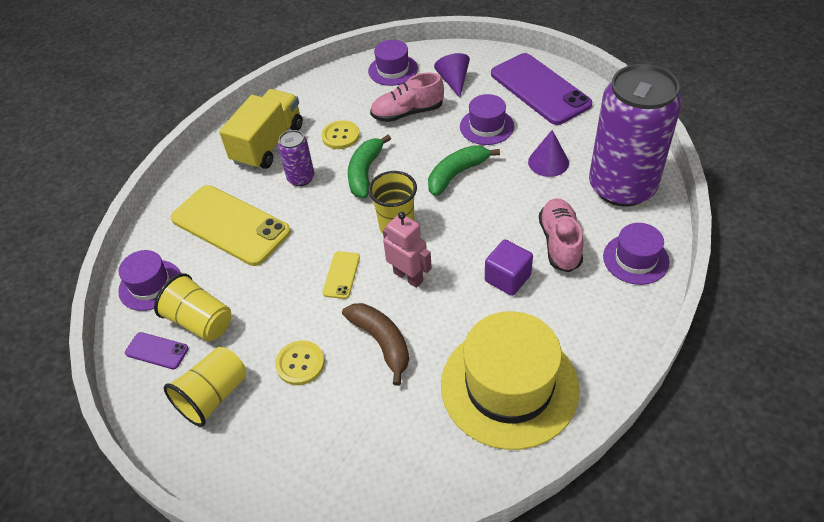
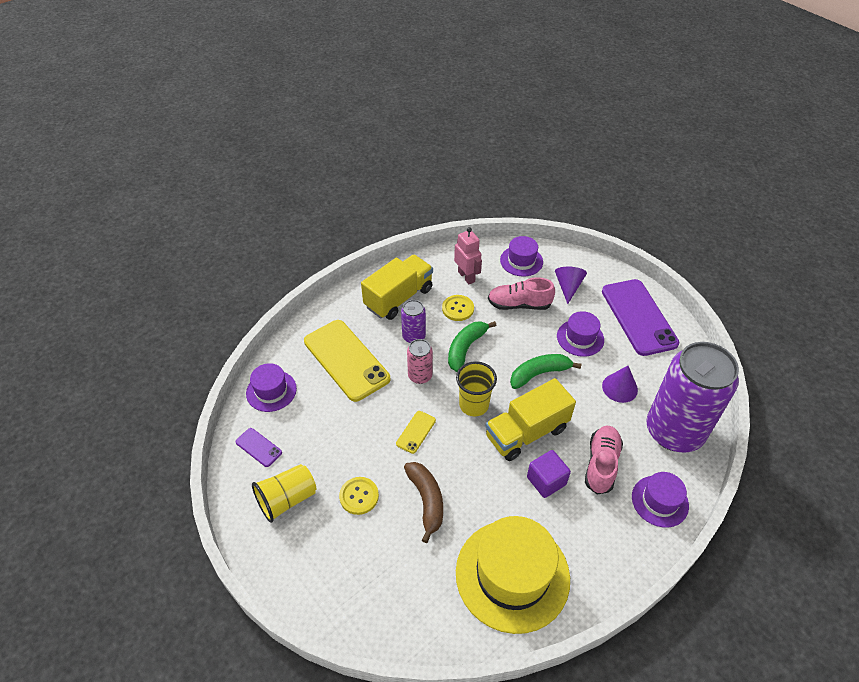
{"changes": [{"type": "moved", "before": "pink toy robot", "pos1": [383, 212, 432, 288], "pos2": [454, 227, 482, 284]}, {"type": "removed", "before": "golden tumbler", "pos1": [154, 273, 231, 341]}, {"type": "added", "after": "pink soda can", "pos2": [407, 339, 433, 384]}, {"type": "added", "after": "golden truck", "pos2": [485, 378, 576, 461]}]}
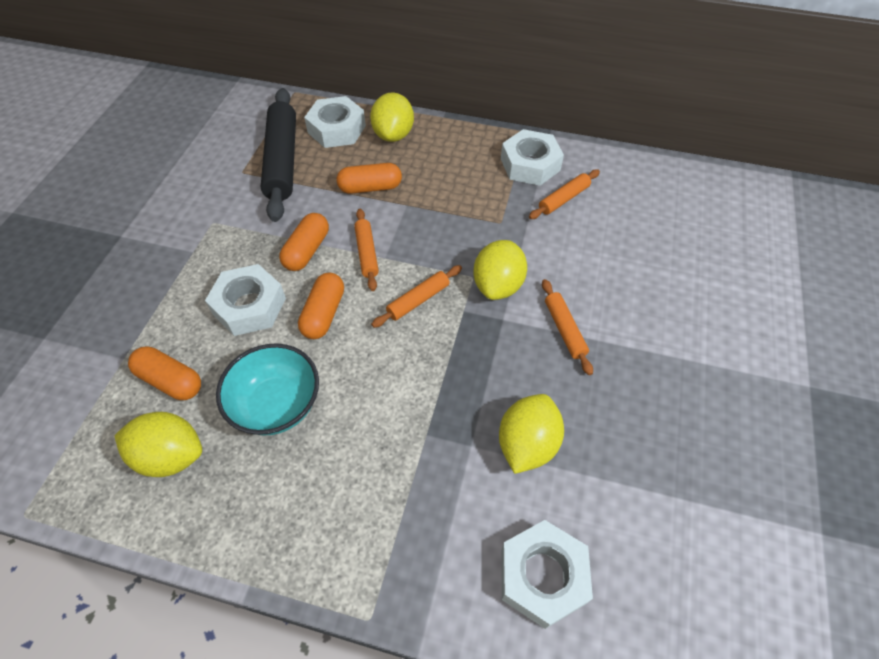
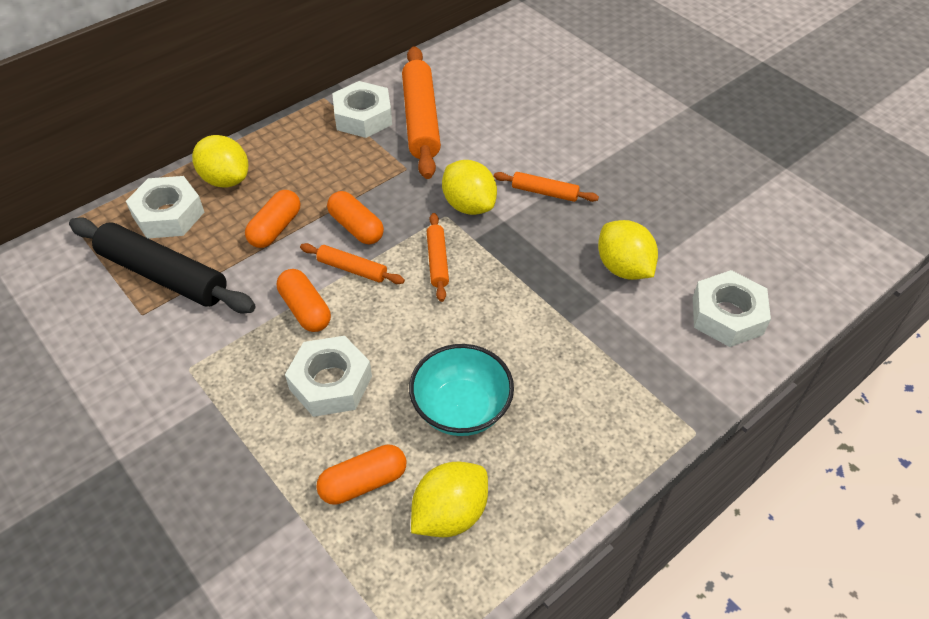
{"changes": [{"type": "resized", "before": "orange dough roller", "pos1": [529, 169, 600, 219], "pos2": [402, 46, 441, 179], "scale": 1.99}, {"type": "moved", "before": "orange pill shape", "pos1": [298, 273, 344, 339], "pos2": [327, 191, 384, 244]}]}
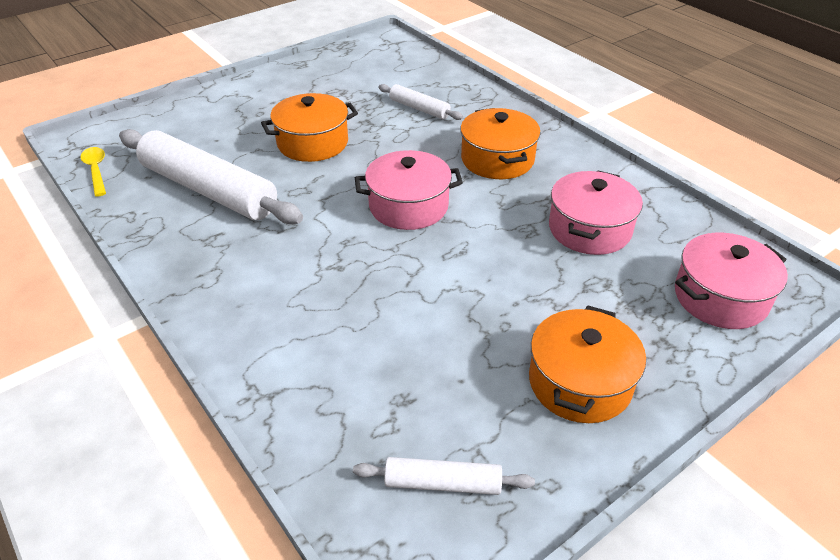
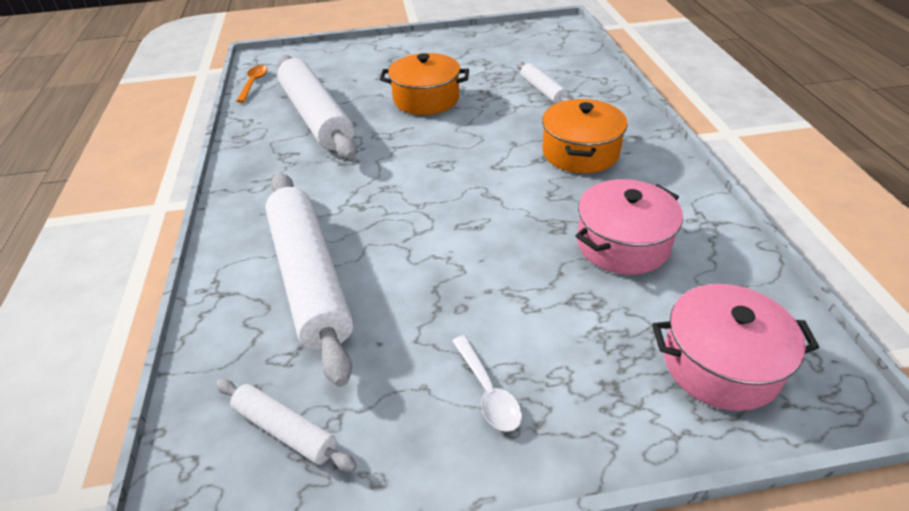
{"changes": [{"type": "recoloured", "before": "golden spoon", "after": "orange spoon", "pos1": [81, 147, 106, 197], "pos2": [237, 65, 268, 102]}, {"type": "removed", "before": "pink stockpot", "pos1": [355, 150, 463, 230]}, {"type": "replaced", "before": "orange stockpot", "after": "white spoon", "pos1": [529, 305, 646, 423], "pos2": [452, 335, 522, 432]}, {"type": "added", "after": "white dough roller", "pos2": [265, 173, 354, 387]}]}
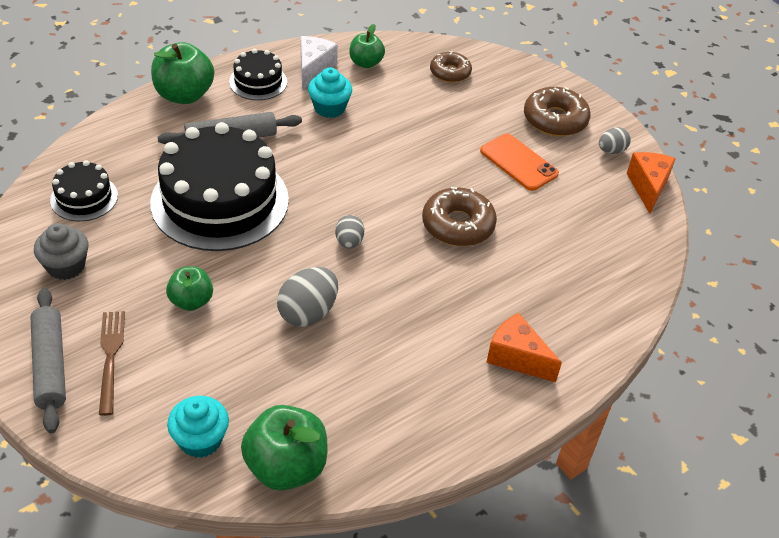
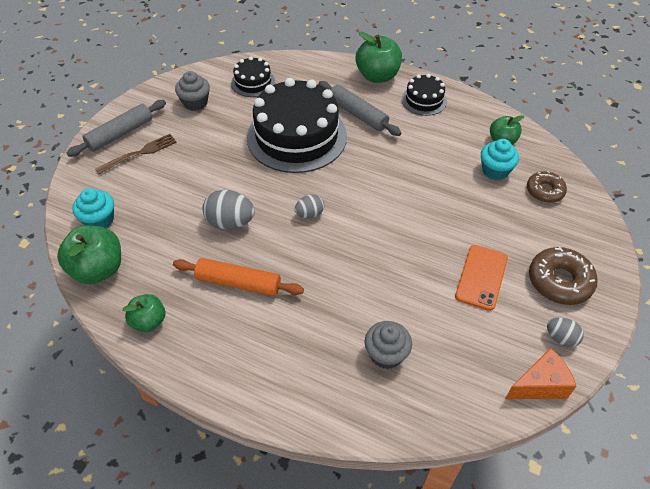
{"changes": [{"type": "removed", "before": "white piece of cheese", "pos1": [301, 36, 338, 91]}, {"type": "moved", "before": "turquoise fairy cake", "pos1": [308, 68, 352, 118], "pos2": [481, 139, 519, 180]}, {"type": "removed", "before": "brown donut", "pos1": [422, 187, 497, 246]}, {"type": "moved", "before": "leaf-green apple", "pos1": [166, 266, 213, 311], "pos2": [122, 294, 165, 332]}, {"type": "removed", "before": "orange piece of cheese", "pos1": [486, 313, 562, 382]}, {"type": "added", "after": "orange dough roller", "pos2": [173, 258, 304, 296]}, {"type": "added", "after": "gray fairy cake", "pos2": [365, 321, 412, 369]}]}
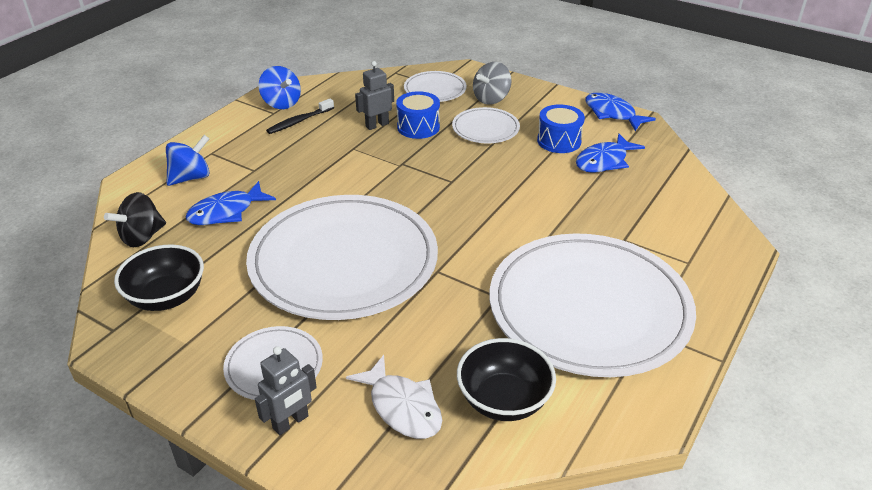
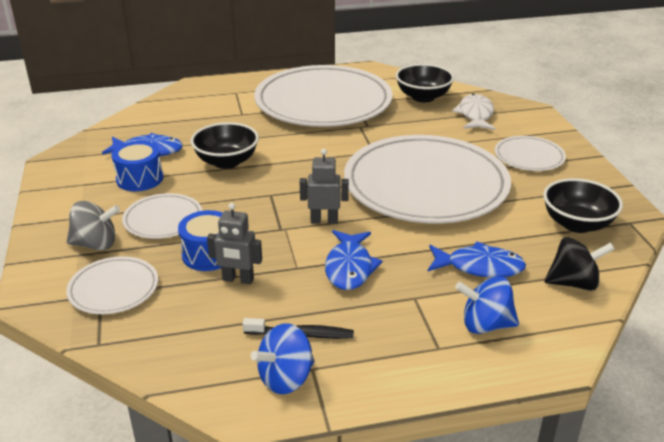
{"changes": [{"type": "turned", "before": "blue toy top", "pos1": [259, 66, 301, 109], "pos2": [251, 323, 315, 394], "turn": -135}, {"type": "moved", "before": "blue fish", "pos1": [585, 93, 656, 131], "pos2": [325, 230, 382, 290]}, {"type": "moved", "before": "gray toy robot", "pos1": [255, 346, 317, 435], "pos2": [300, 149, 349, 224]}, {"type": "added", "after": "ebony bowl", "pos2": [191, 122, 259, 169]}]}
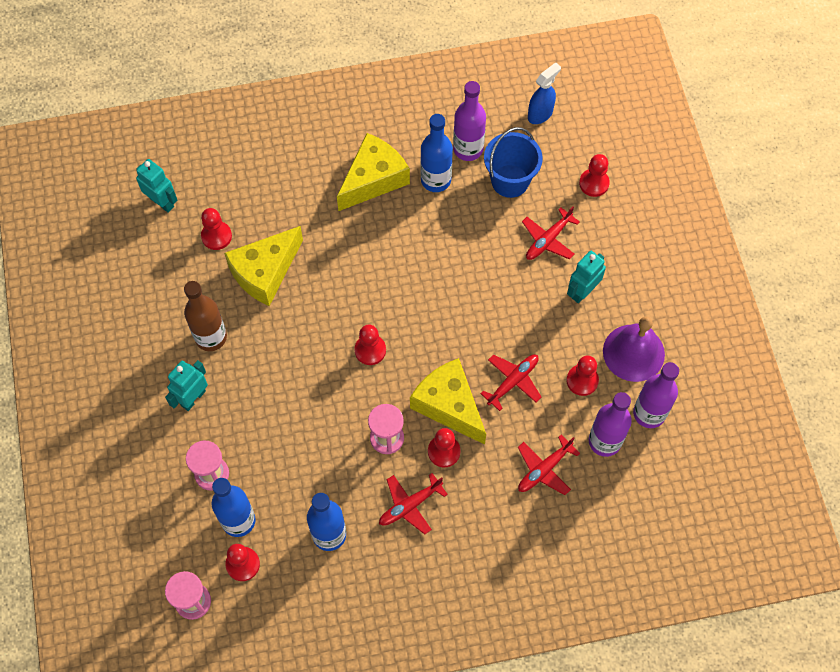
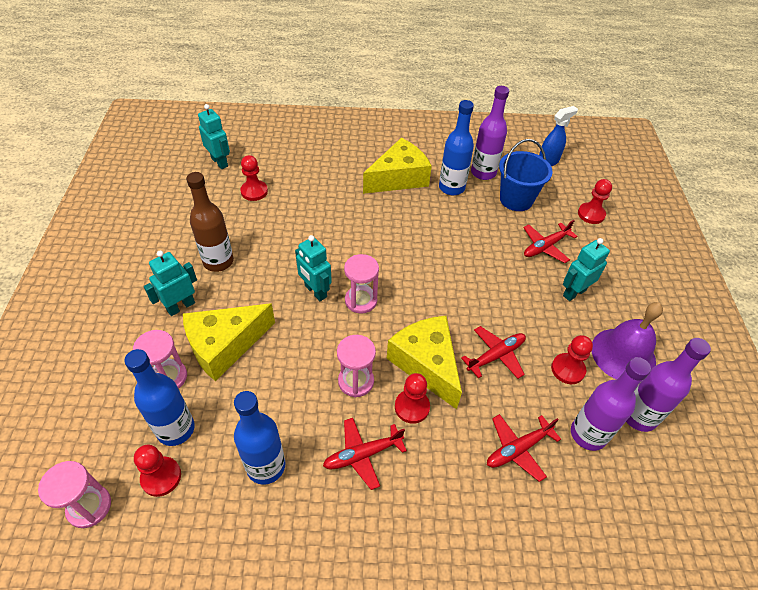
{"changes": [{"type": "moved", "before": "golden piece of cheese", "pos1": [224, 226, 303, 306], "pos2": [183, 303, 275, 381]}, {"type": "replaced", "before": "red game pawn", "after": "pink sandglass", "pos1": [354, 324, 386, 365], "pos2": [344, 254, 379, 314]}, {"type": "added", "after": "turquoise toy robot", "pos2": [295, 235, 332, 301]}]}
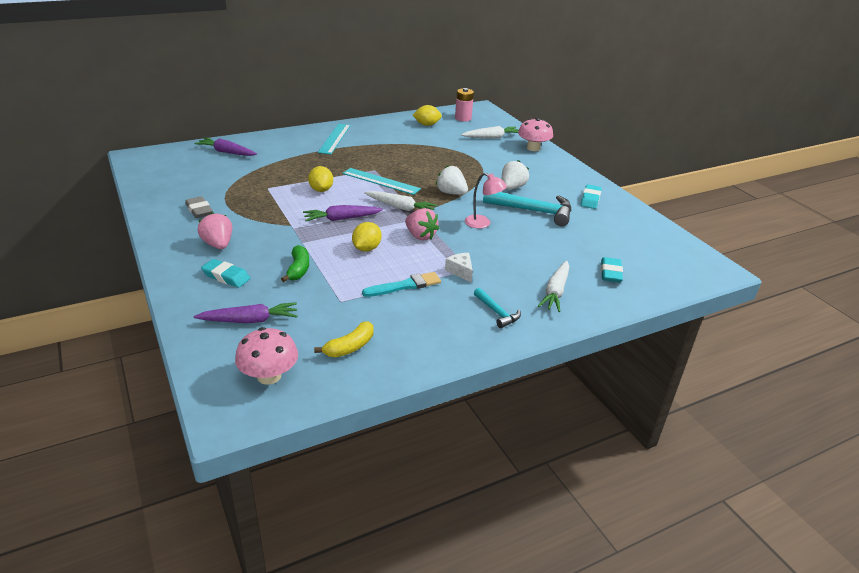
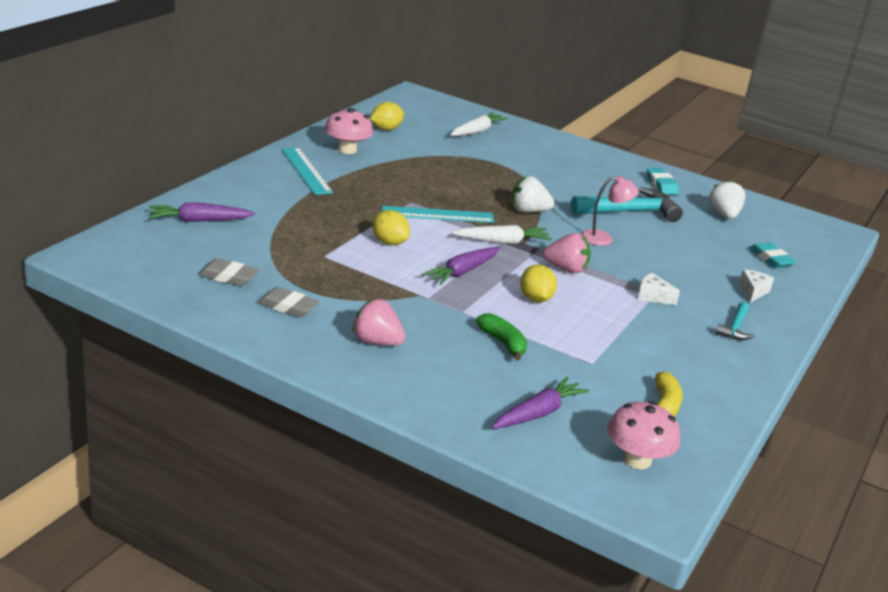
{"changes": [{"type": "removed", "before": "pink AA battery", "pos1": [455, 88, 474, 122]}, {"type": "moved", "before": "pink fungus", "pos1": [518, 118, 553, 151], "pos2": [325, 108, 373, 154]}, {"type": "moved", "before": "white strawberry", "pos1": [502, 160, 529, 190], "pos2": [709, 180, 746, 219]}, {"type": "removed", "before": "turquoise eraser", "pos1": [201, 259, 250, 288]}, {"type": "replaced", "before": "white carrot", "after": "white piece of cheese", "pos1": [538, 260, 569, 312], "pos2": [739, 269, 774, 303]}, {"type": "removed", "before": "turquoise brush", "pos1": [362, 272, 441, 297]}, {"type": "turned", "before": "turquoise claw hammer", "pos1": [474, 288, 521, 328], "pos2": [716, 302, 754, 340], "turn": 90}, {"type": "added", "after": "gray eraser", "pos2": [198, 258, 259, 286]}]}
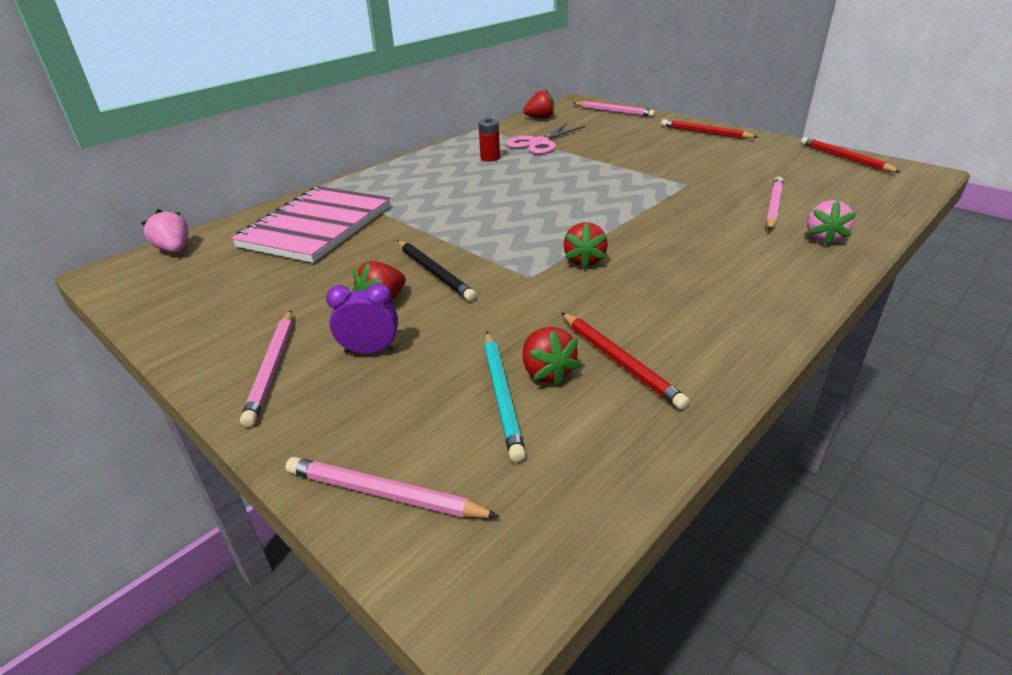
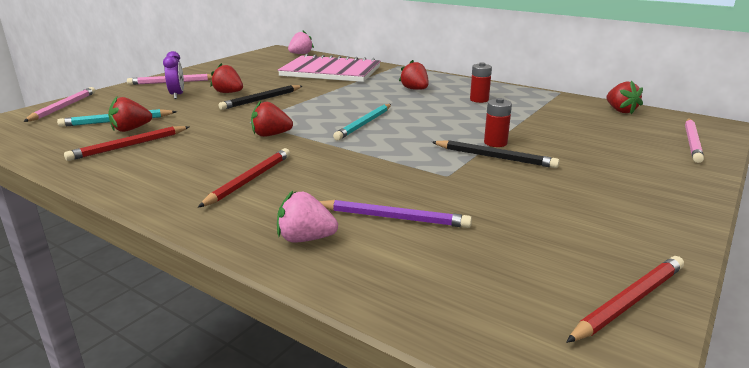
{"changes": [{"type": "moved", "before": "red pencil", "pos1": [661, 119, 757, 139], "pos2": [198, 148, 290, 207]}, {"type": "removed", "before": "pink scissors", "pos1": [506, 123, 585, 154]}, {"type": "recoloured", "before": "pink pencil", "after": "purple pencil", "pos1": [766, 177, 783, 231], "pos2": [319, 200, 472, 228]}, {"type": "added", "after": "red strawberry", "pos2": [399, 60, 429, 90]}, {"type": "added", "after": "red AA battery", "pos2": [484, 98, 512, 147]}, {"type": "added", "after": "turquoise pencil", "pos2": [333, 104, 391, 140]}, {"type": "added", "after": "ebony pencil", "pos2": [432, 140, 560, 168]}]}
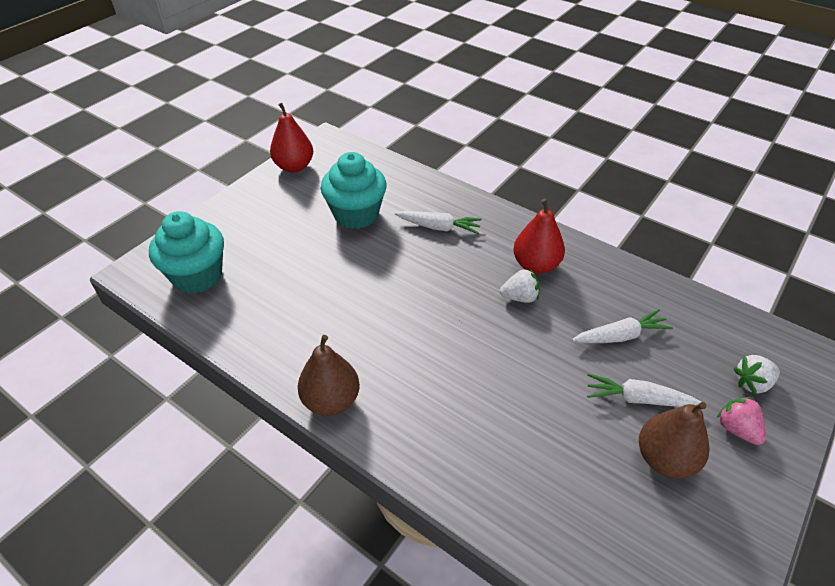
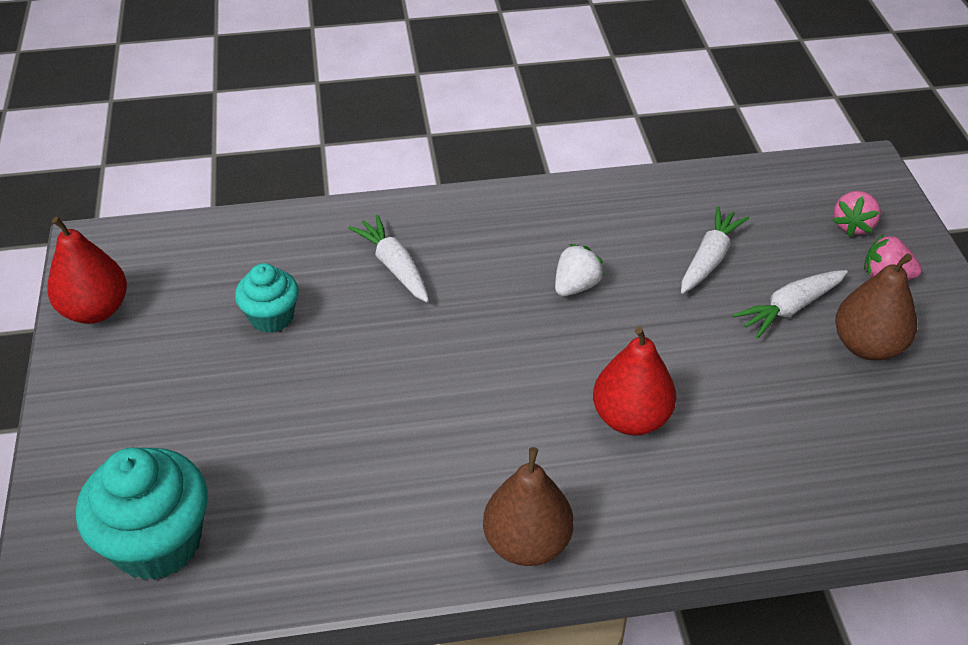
{"changes": [{"type": "resized", "before": "turquoise fairy cake", "pos1": [321, 152, 387, 229], "pos2": [235, 263, 299, 333], "scale": 0.59}, {"type": "moved", "before": "red toy pear", "pos1": [513, 199, 565, 274], "pos2": [593, 326, 676, 435]}, {"type": "turned", "before": "white carrot", "pos1": [395, 211, 482, 234], "pos2": [348, 215, 429, 302], "turn": -90}, {"type": "recoloured", "before": "white strawberry", "after": "pink strawberry", "pos1": [733, 355, 780, 394], "pos2": [833, 191, 881, 237]}]}
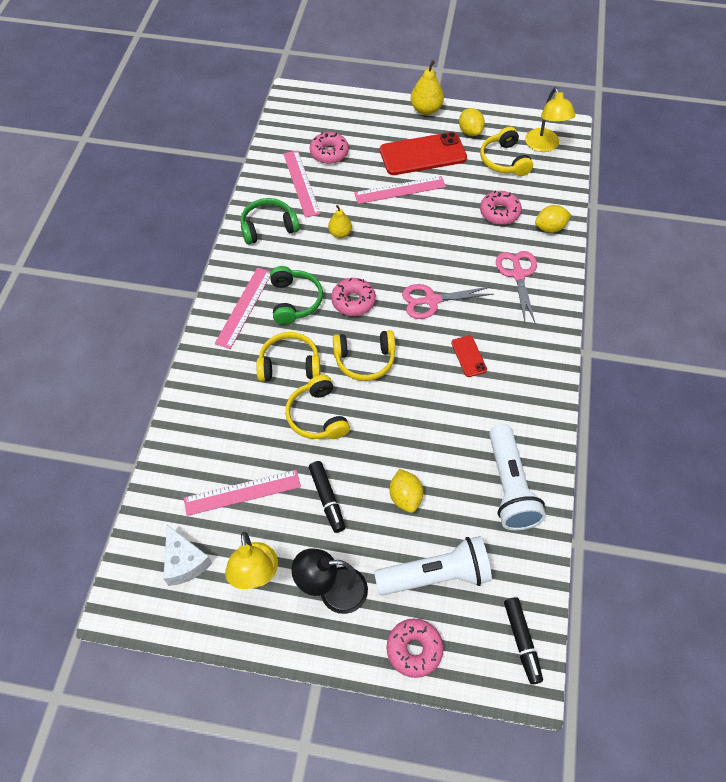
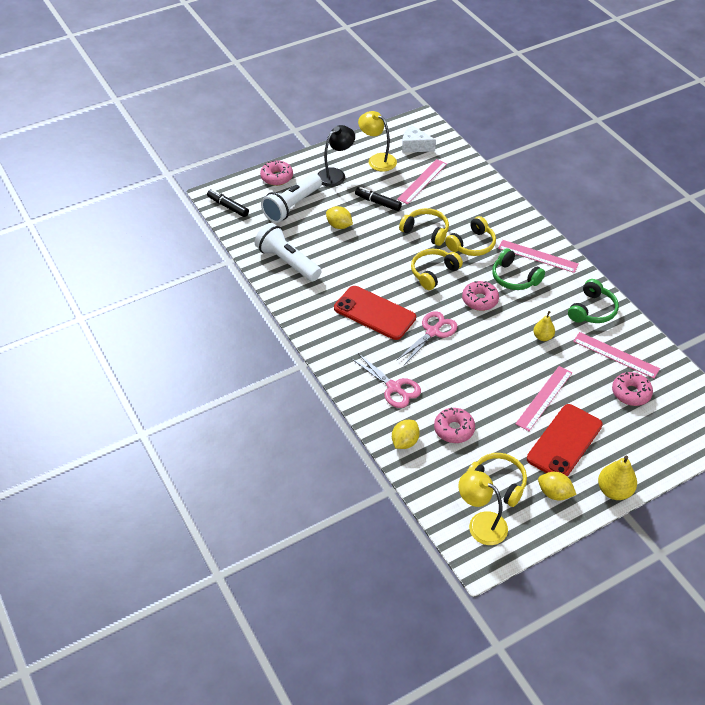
{"changes": [{"type": "turned", "before": "pink ruler", "pos1": [215, 268, 271, 349], "pos2": [498, 240, 579, 273], "turn": -45}, {"type": "resized", "before": "red phone", "pos1": [451, 335, 487, 377], "pos2": [334, 286, 416, 340], "scale": 2.13}]}
